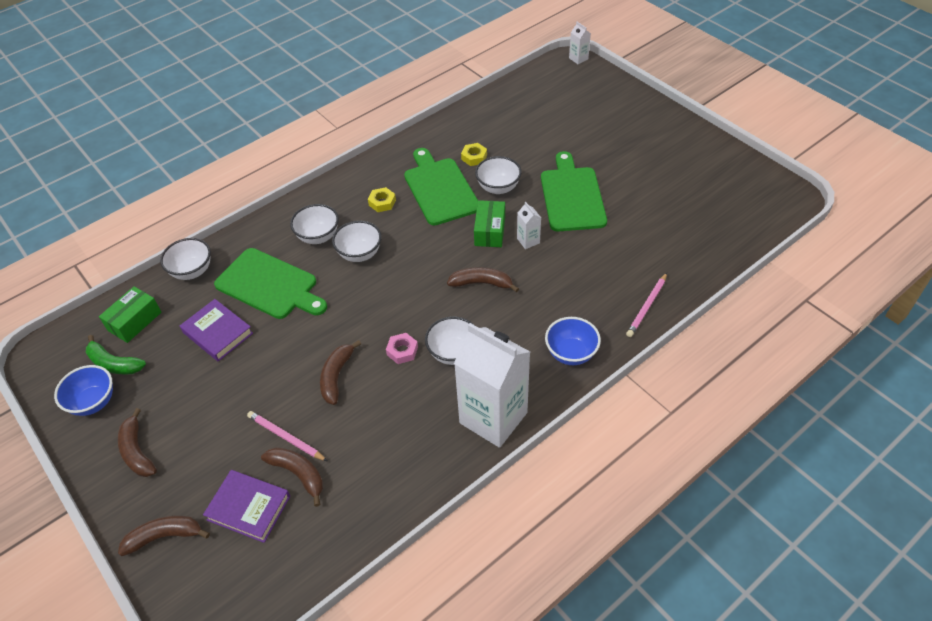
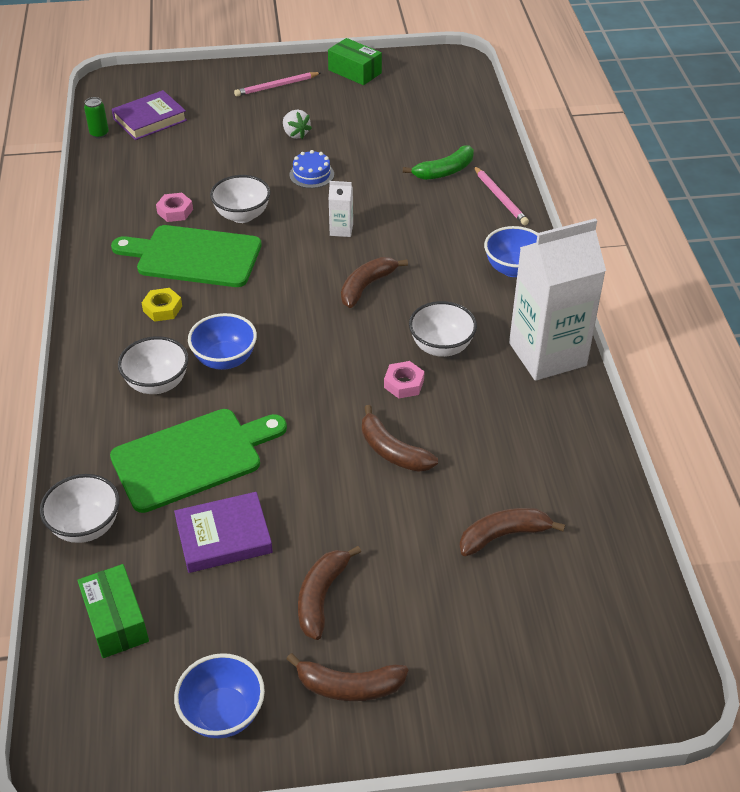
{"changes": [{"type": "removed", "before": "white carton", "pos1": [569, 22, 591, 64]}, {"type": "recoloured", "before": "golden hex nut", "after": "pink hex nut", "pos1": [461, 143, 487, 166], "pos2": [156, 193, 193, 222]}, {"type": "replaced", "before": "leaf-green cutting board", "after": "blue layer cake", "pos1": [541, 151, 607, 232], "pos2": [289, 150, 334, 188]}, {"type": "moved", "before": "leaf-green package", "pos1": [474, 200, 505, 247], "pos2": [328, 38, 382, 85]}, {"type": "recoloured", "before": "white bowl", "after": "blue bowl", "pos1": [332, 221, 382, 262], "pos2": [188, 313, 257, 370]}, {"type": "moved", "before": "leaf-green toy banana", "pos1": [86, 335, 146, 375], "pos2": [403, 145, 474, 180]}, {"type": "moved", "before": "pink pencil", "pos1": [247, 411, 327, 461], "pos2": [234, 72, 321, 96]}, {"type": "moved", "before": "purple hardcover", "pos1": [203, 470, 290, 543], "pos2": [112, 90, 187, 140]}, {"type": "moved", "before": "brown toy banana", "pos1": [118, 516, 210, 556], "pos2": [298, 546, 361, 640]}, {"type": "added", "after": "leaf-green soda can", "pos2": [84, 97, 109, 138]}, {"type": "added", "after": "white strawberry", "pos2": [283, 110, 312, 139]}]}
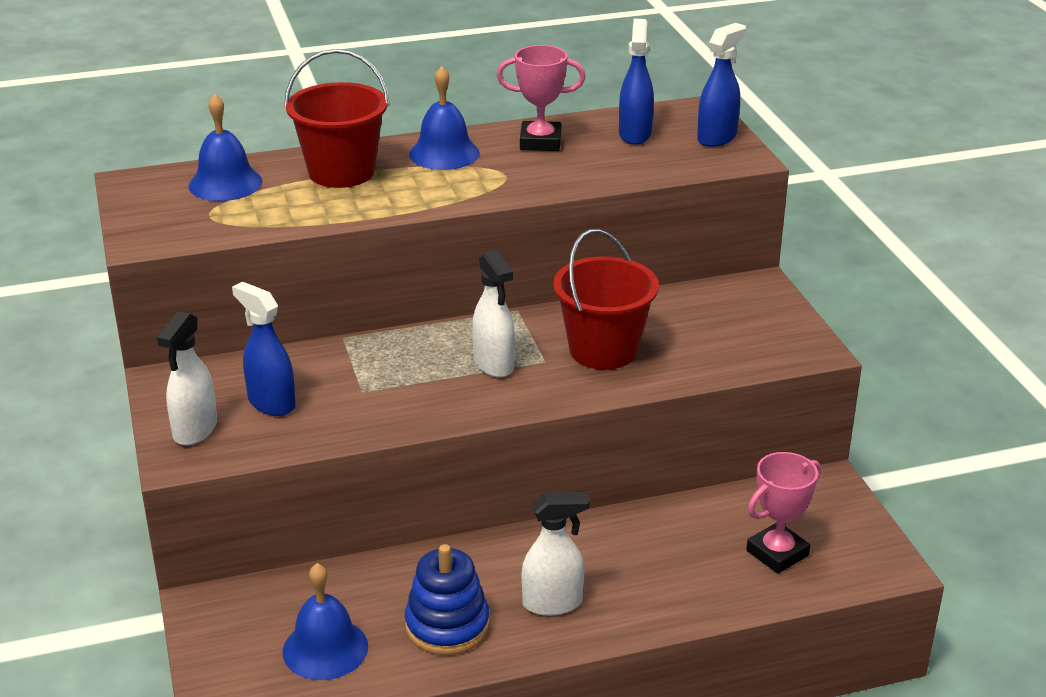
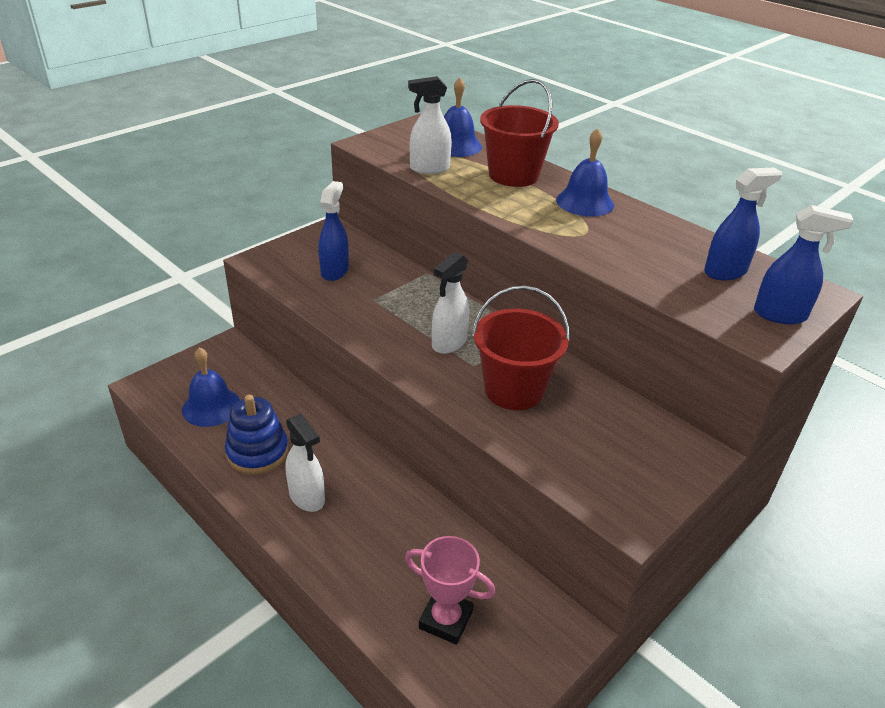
{"changes": [{"type": "removed", "before": "pink trophy", "pos1": [497, 45, 586, 151]}, {"type": "moved", "before": "white sprayer", "pos1": [157, 311, 217, 445], "pos2": [408, 76, 452, 174]}]}
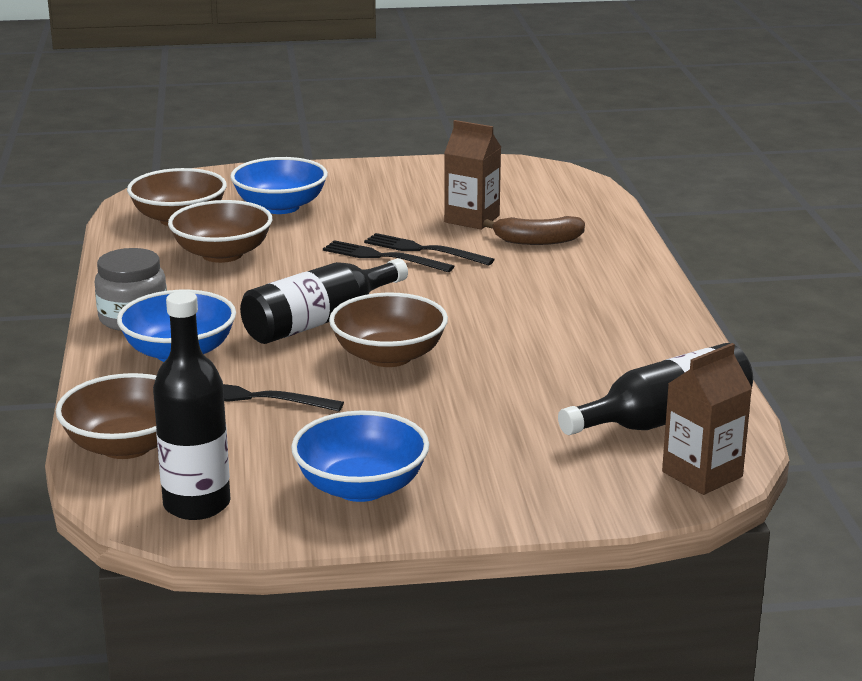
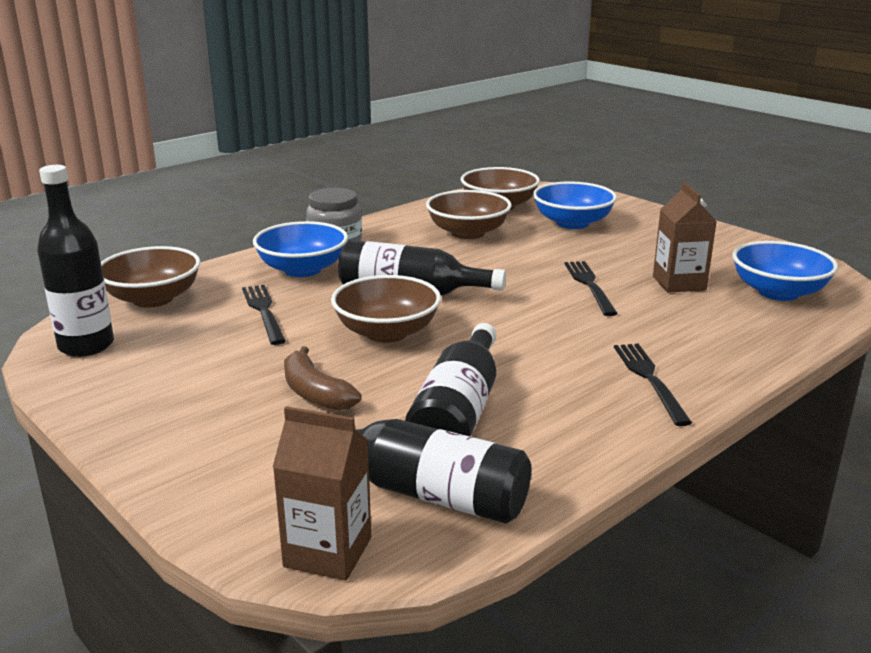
{"changes": [{"type": "moved", "before": "brown toy banana", "pos1": [483, 216, 585, 245], "pos2": [284, 346, 361, 411]}, {"type": "moved", "before": "ebony fork", "pos1": [323, 240, 454, 272], "pos2": [614, 344, 692, 426]}, {"type": "moved", "before": "blue bowl", "pos1": [291, 410, 429, 502], "pos2": [732, 241, 838, 301]}, {"type": "added", "after": "ebony flask", "pos2": [405, 323, 496, 437]}]}
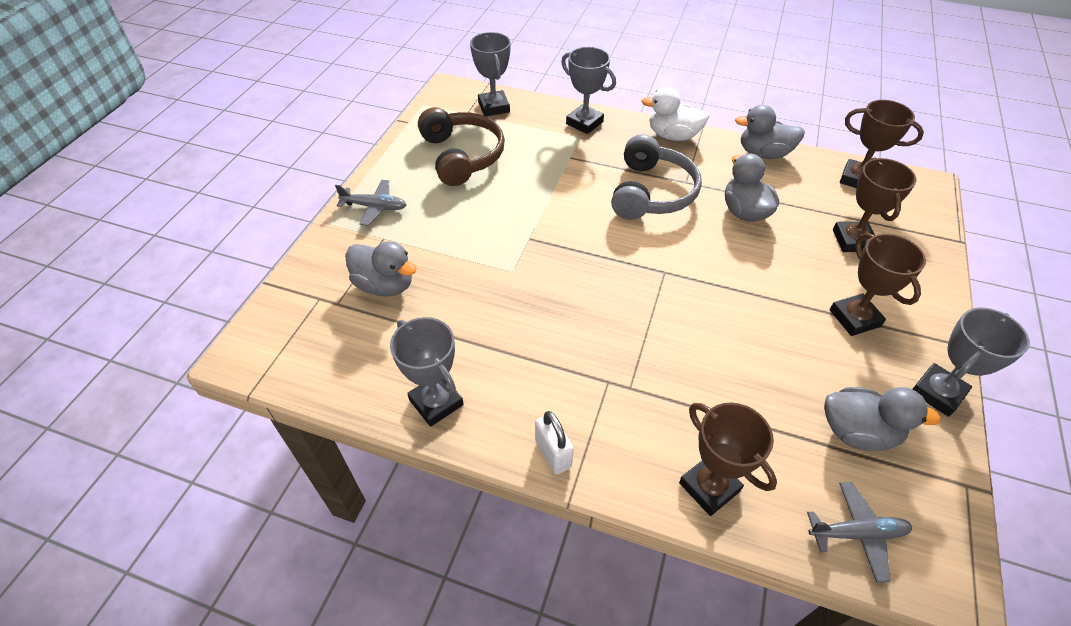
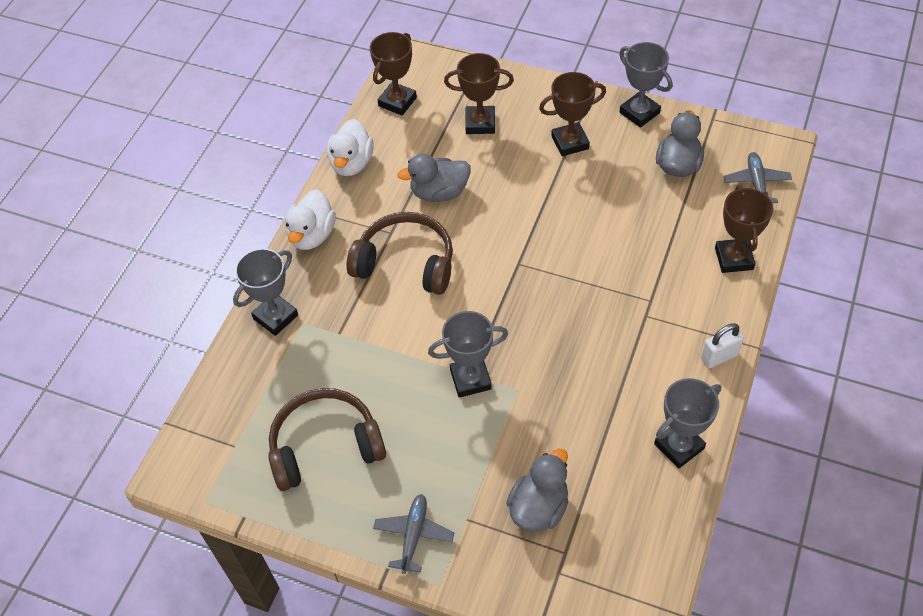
{"changes": [{"type": "moved", "before": "gray trophy", "pos1": [470, 32, 511, 116], "pos2": [428, 311, 508, 398]}, {"type": "recoloured", "before": "gray duck", "after": "white duck", "pos1": [735, 105, 805, 159], "pos2": [327, 119, 374, 176]}, {"type": "recoloured", "before": "gray headset", "after": "brown headset", "pos1": [611, 134, 702, 220], "pos2": [347, 212, 453, 295]}, {"type": "turned", "before": "brown trophy", "pos1": [679, 403, 777, 516], "pos2": [715, 185, 774, 273], "turn": -60}]}
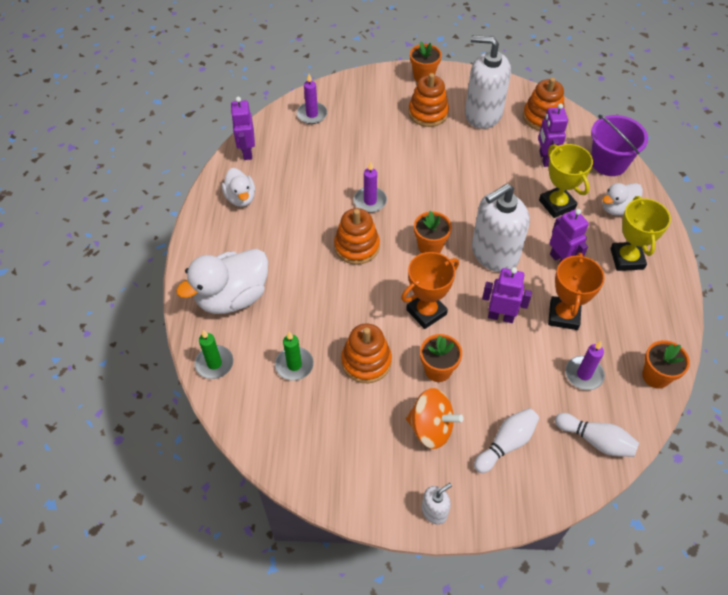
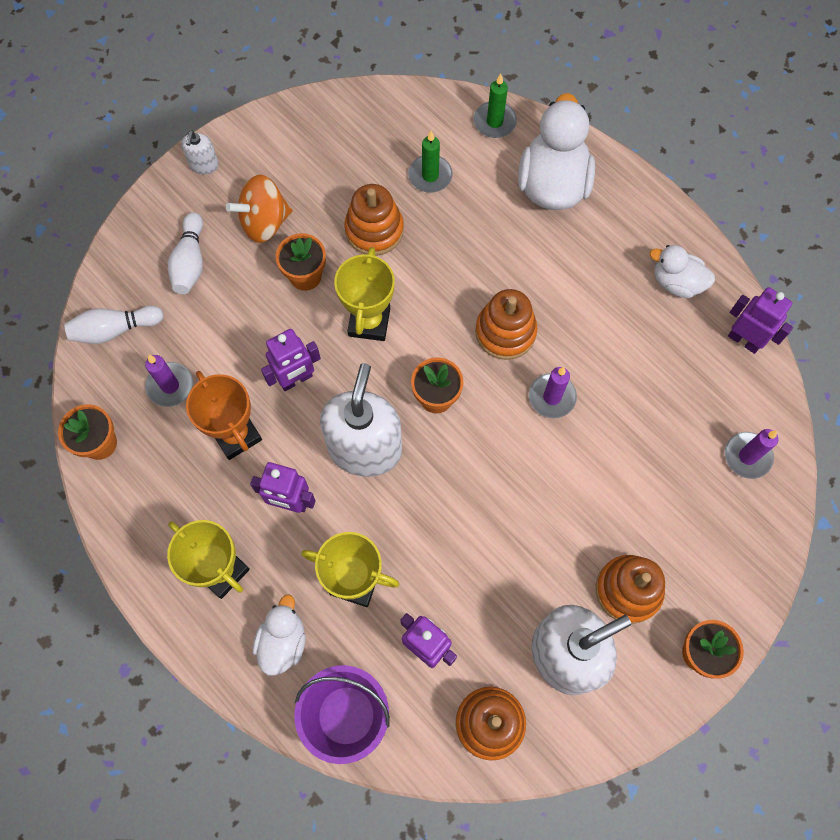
{"changes": [{"type": "recoloured", "before": "orange trophy", "after": "golden trophy", "pos1": [401, 252, 459, 329], "pos2": [334, 247, 395, 341]}]}
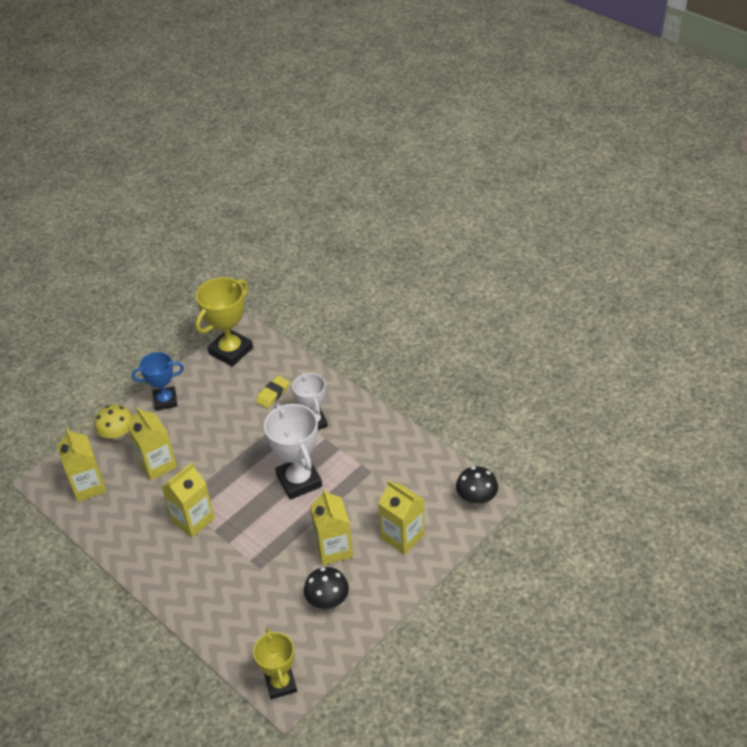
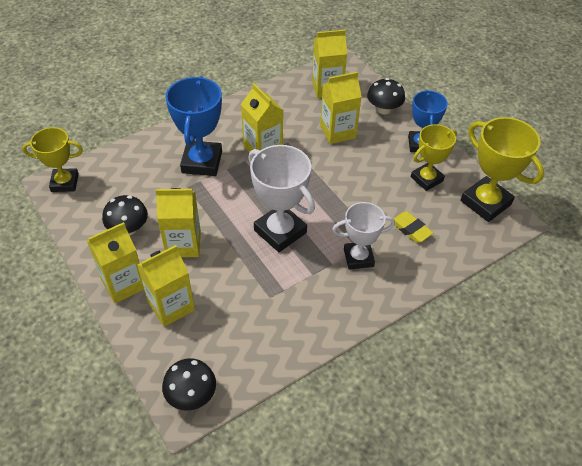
{"changes": [{"type": "turned", "before": "white trophy", "pos1": [264, 404, 322, 500], "pos2": [248, 145, 315, 252], "turn": 60}, {"type": "recoloured", "before": "golden fungus", "after": "ebony fungus", "pos1": [94, 405, 133, 440], "pos2": [367, 78, 405, 114]}, {"type": "added", "after": "blue trophy", "pos2": [165, 76, 222, 176]}, {"type": "added", "after": "golden trophy", "pos2": [411, 124, 457, 191]}, {"type": "added", "after": "golden carton", "pos2": [87, 222, 144, 303]}]}
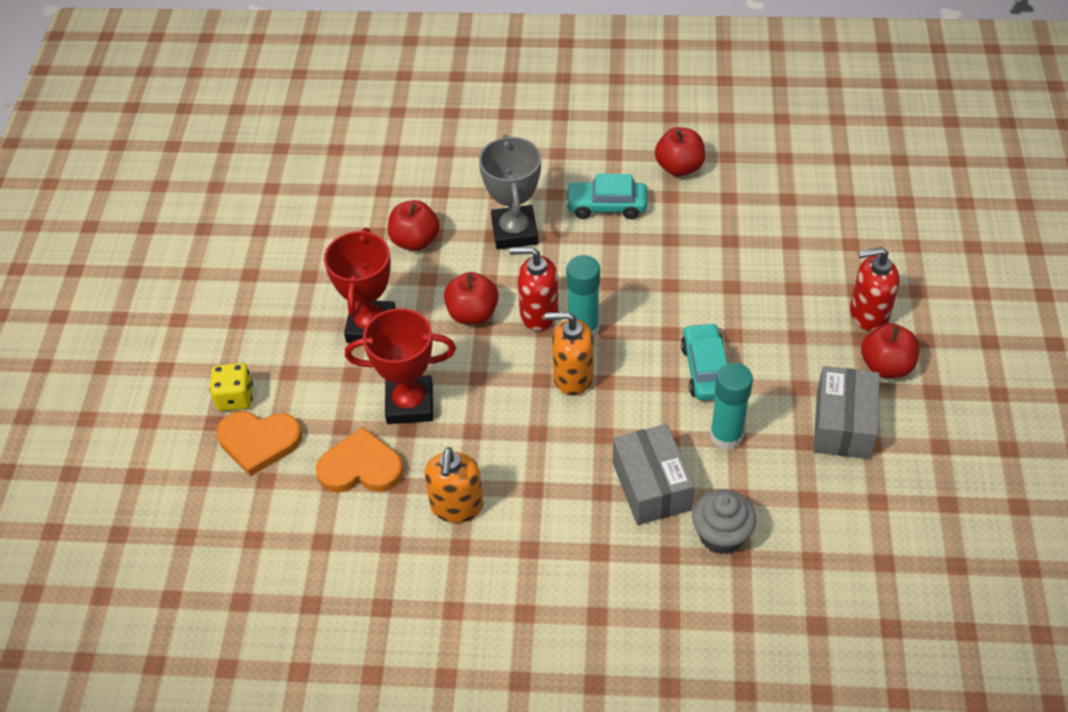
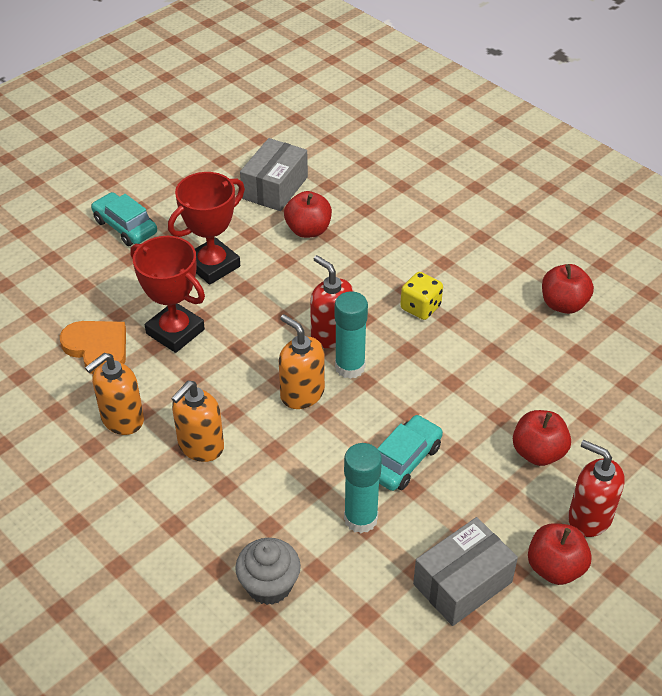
{"changes": [{"type": "removed", "before": "gray trophy", "pos1": [479, 135, 541, 249]}, {"type": "moved", "before": "turquoise toy car", "pos1": [565, 174, 647, 219], "pos2": [91, 192, 157, 246]}, {"type": "moved", "before": "red apple", "pos1": [444, 272, 499, 324], "pos2": [513, 410, 571, 466]}, {"type": "moved", "before": "golden dice", "pos1": [210, 363, 253, 411], "pos2": [400, 272, 443, 320]}, {"type": "removed", "before": "orange love heart", "pos1": [217, 411, 302, 476]}, {"type": "moved", "before": "gray package", "pos1": [613, 424, 694, 525], "pos2": [240, 138, 308, 211]}, {"type": "added", "after": "orange soap dispenser", "pos2": [171, 381, 224, 462]}]}
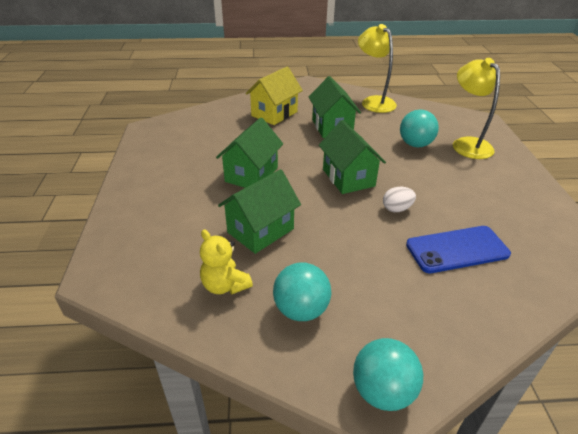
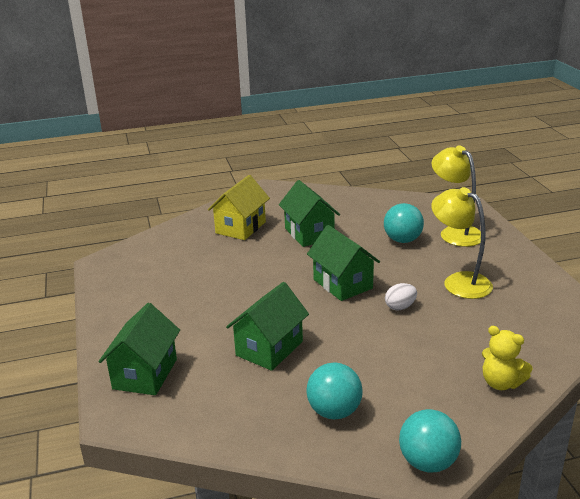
{"changes": [{"type": "moved", "before": "golden lamp", "pos1": [358, 24, 397, 113], "pos2": [431, 187, 493, 299]}, {"type": "moved", "before": "leaf-green toy house", "pos1": [216, 117, 283, 188], "pos2": [99, 303, 180, 395]}, {"type": "removed", "before": "blue phone", "pos1": [406, 226, 511, 273]}, {"type": "moved", "before": "golden teddy", "pos1": [200, 230, 253, 294], "pos2": [482, 326, 533, 390]}]}
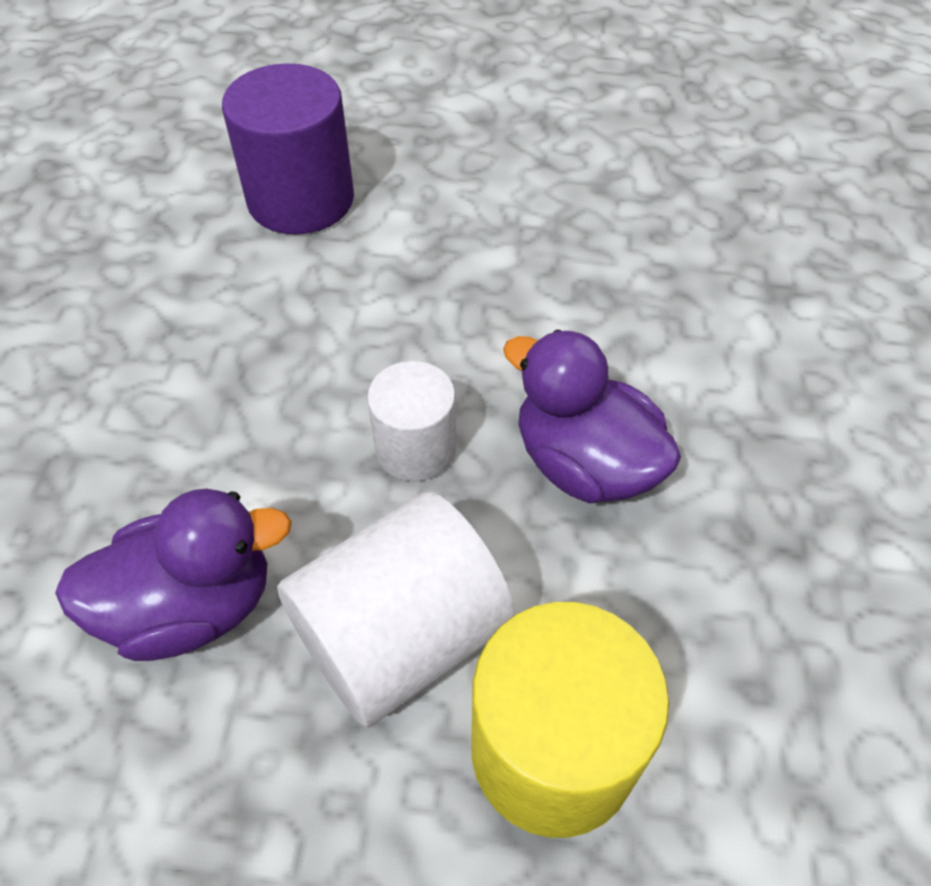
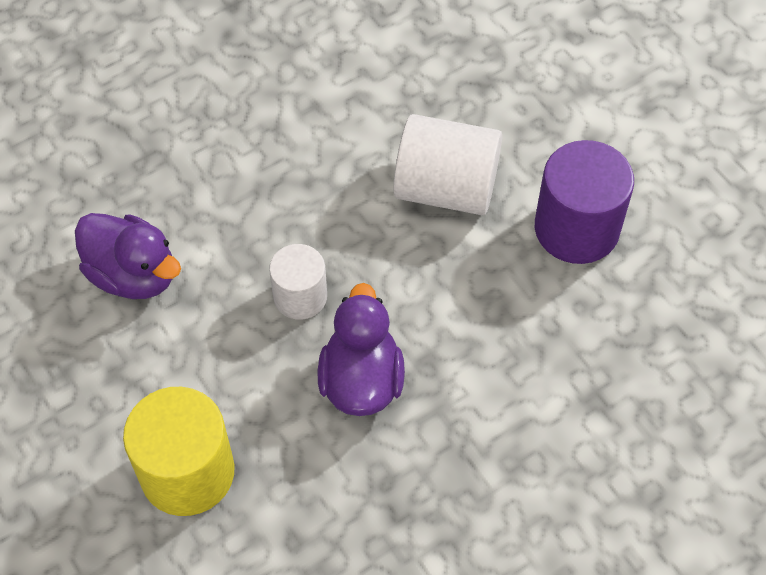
{"changes": [{"type": "moved", "before": "purple cylinder shape", "pos1": [222, 63, 354, 234], "pos2": [535, 140, 634, 264]}, {"type": "moved", "before": "white cylinder shape", "pos1": [277, 492, 515, 727], "pos2": [393, 114, 502, 215]}]}
